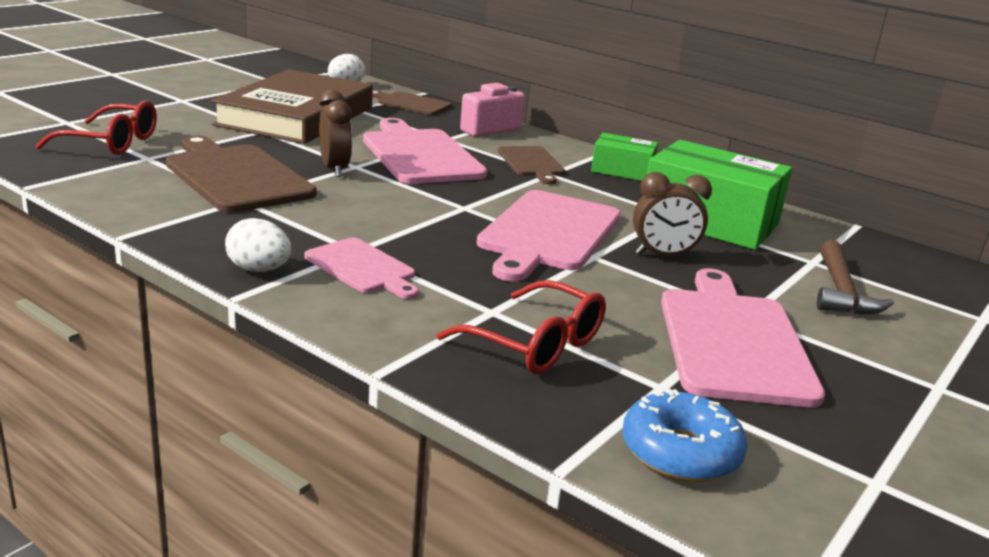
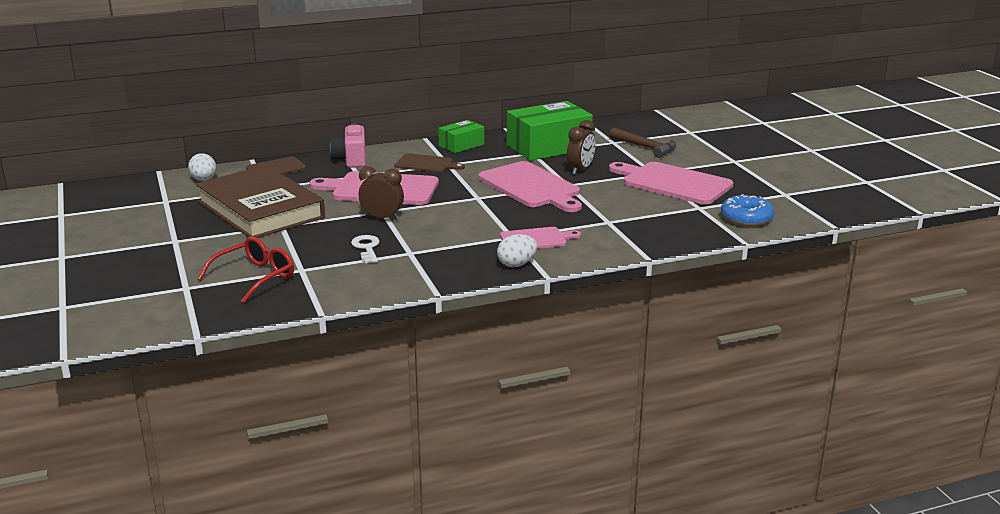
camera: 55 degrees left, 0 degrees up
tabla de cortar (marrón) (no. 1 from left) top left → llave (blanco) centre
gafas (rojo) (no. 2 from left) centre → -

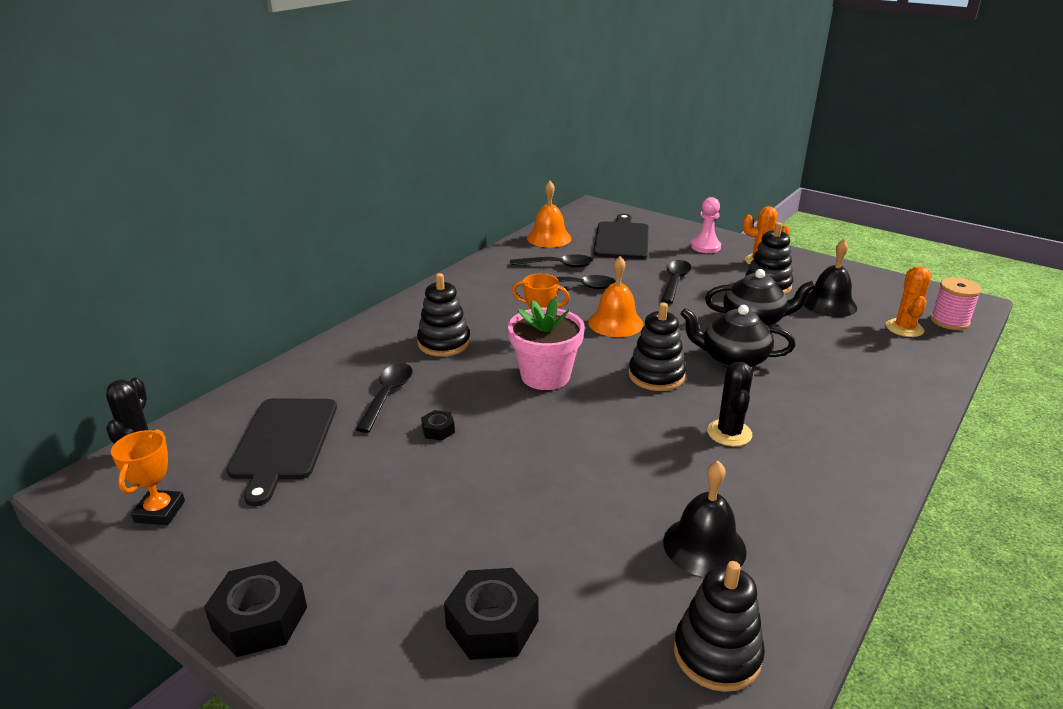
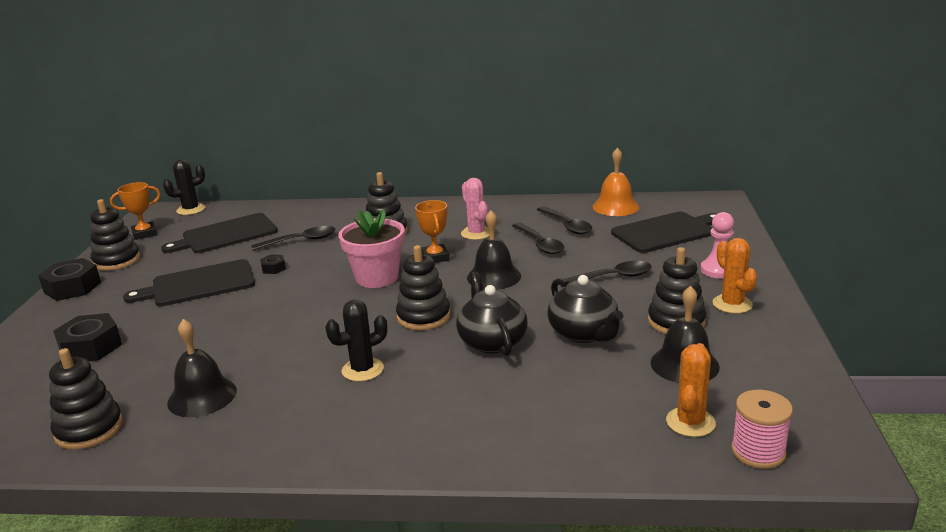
camera: 60 degrees right, 5 degrees down
campana (naranja) (no. 2 from left) centre → campana (negro) (no. 2 from left) centre
cactus (naranja) (no. 2 from left in the first image) middle right → cactus (naranja) (no. 1 from left) bottom right, 45 degrees counterclockwise
- → cactus (rosa) centre
- → juguete apilable (negro) (no. 2 from left) middle left
- → tabla de cortar (negro) (no. 1 from left) middle left

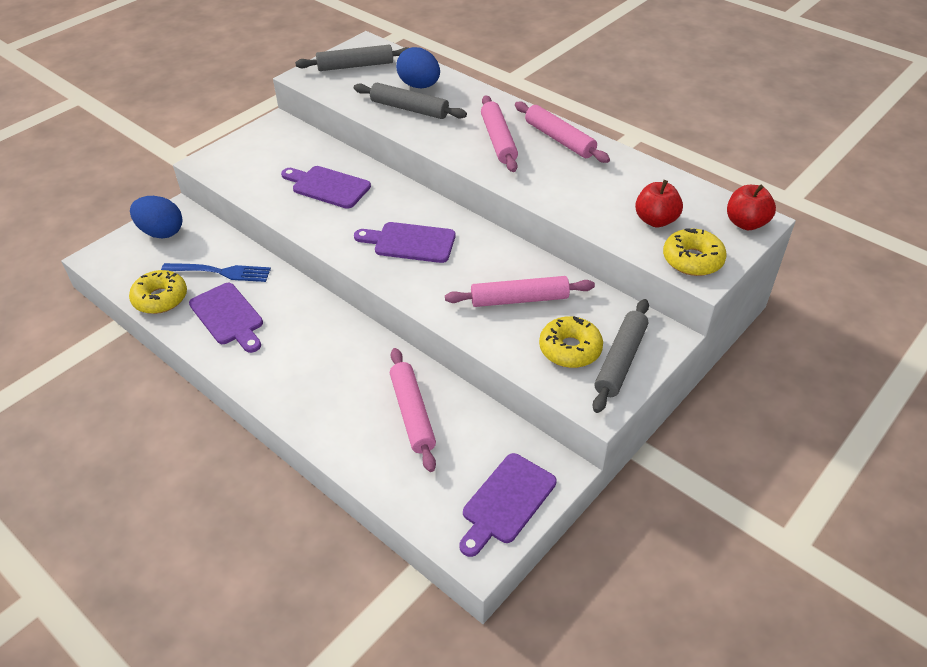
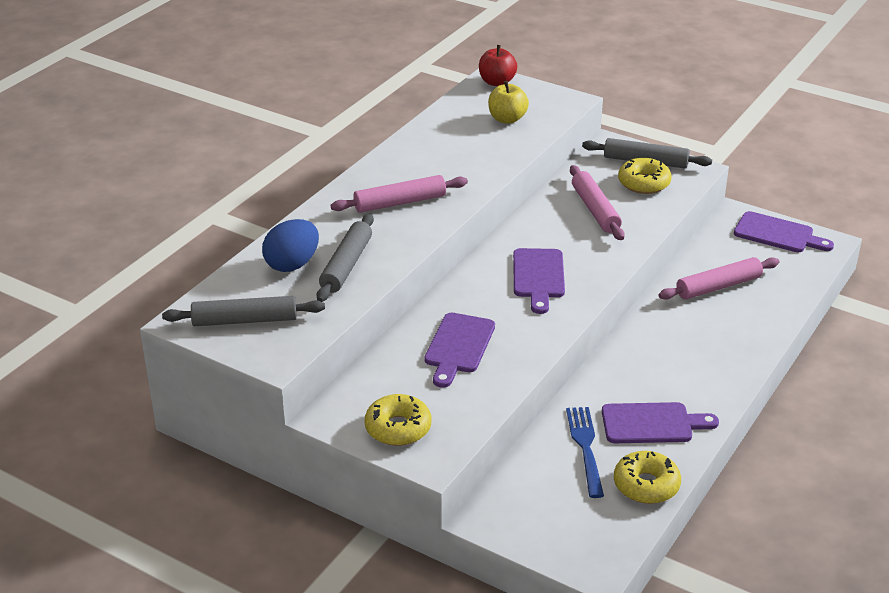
camera: 100 degrees left, 10 degrees down
rodillo (gris) (no. 1 from left) top centre → rodillo (gris) (no. 1 from left) middle left, 75 degrees counterclockwise
rodillo (rosa) (no. 4 from left) top centre → -
manzana (rojo) (no. 1 from left) top right → manzana (amarillo) top centre
huevo (azul) (no. 1 from left) top left → -
rosquilla (amarillo) (no. 3 from left in the first image) middle right → rosquilla (amarillo) (no. 1 from left) bottom centre, relocated
tabla de cortar (morado) (no. 1 from left in the first image) middle left → tabla de cortar (morado) (no. 3 from left) bottom right, 45 degrees clockwise

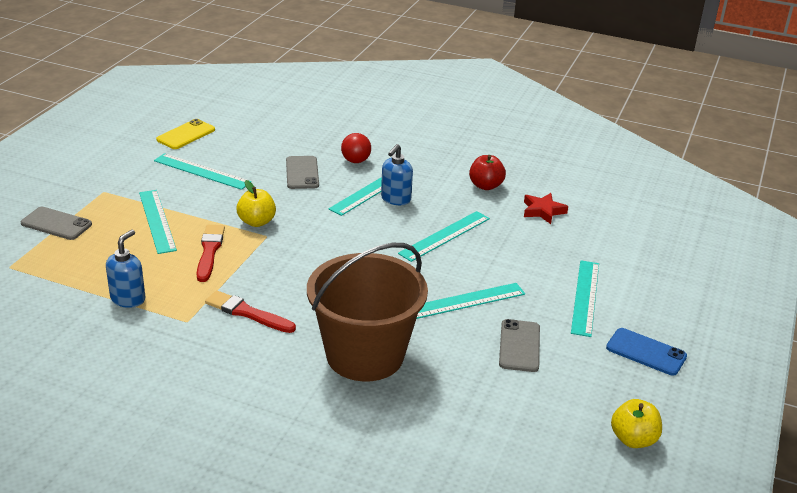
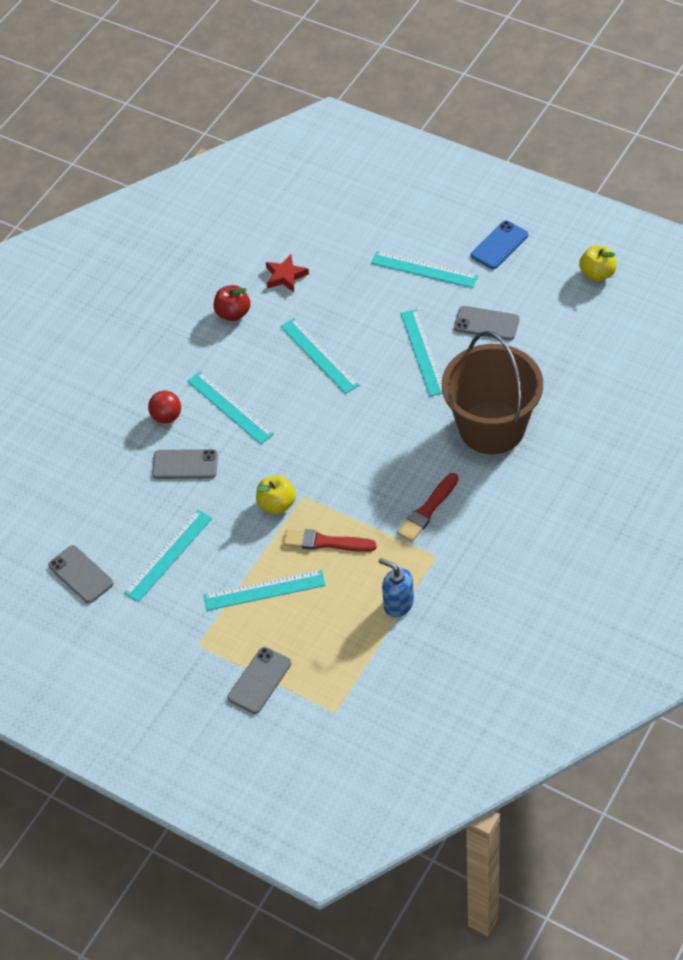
camera: 75 degrees left, 20 degrees up
móvil (amarillo) top left → móvil (gris) (no. 1 from left) middle left
dispensador de jabón (azul) (no. 2 from left) centre → -

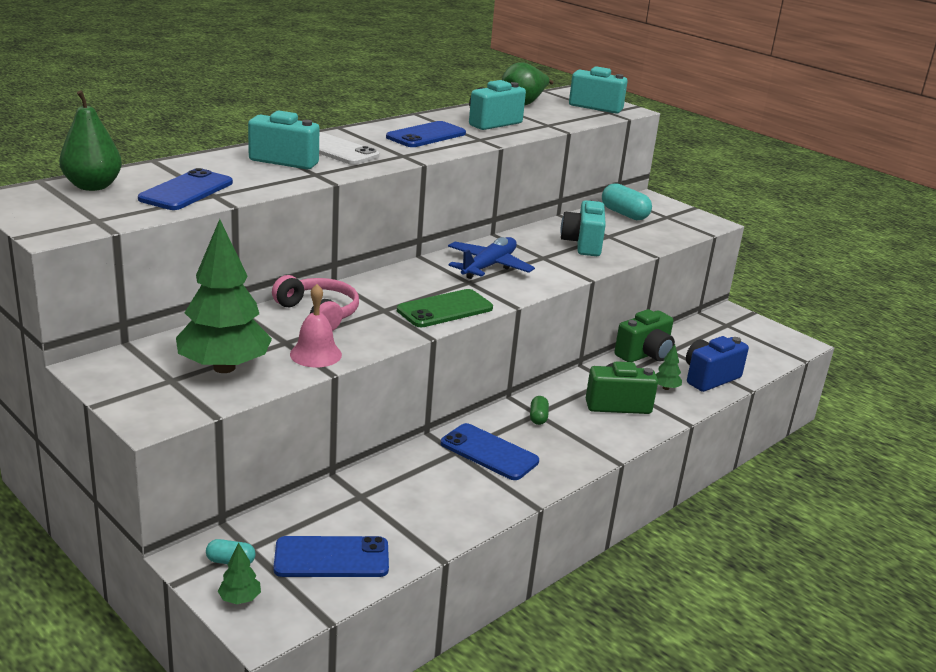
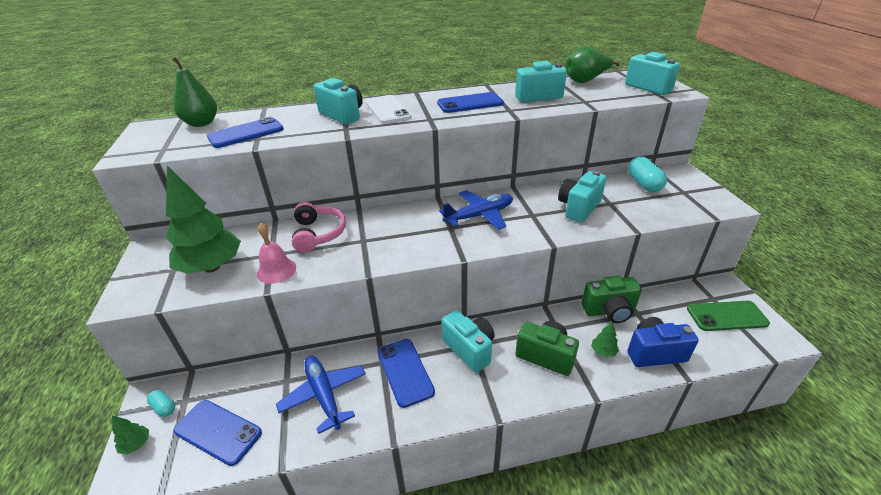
camera: 35 degrees right, 10 degrees up
móvil (verde) centre → móvil (verde) middle right, relocated
cápsula (verde) centre → cámara (turquesa) (no. 2 from left) bottom centre
- → avión (azul) (no. 1 from left) bottom centre

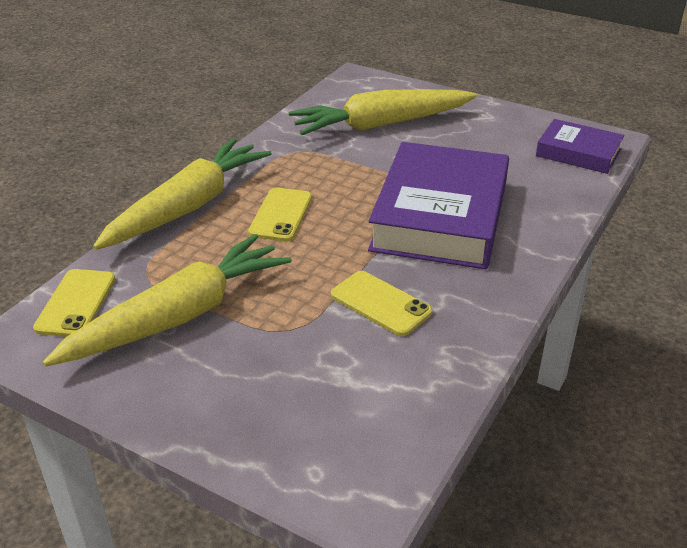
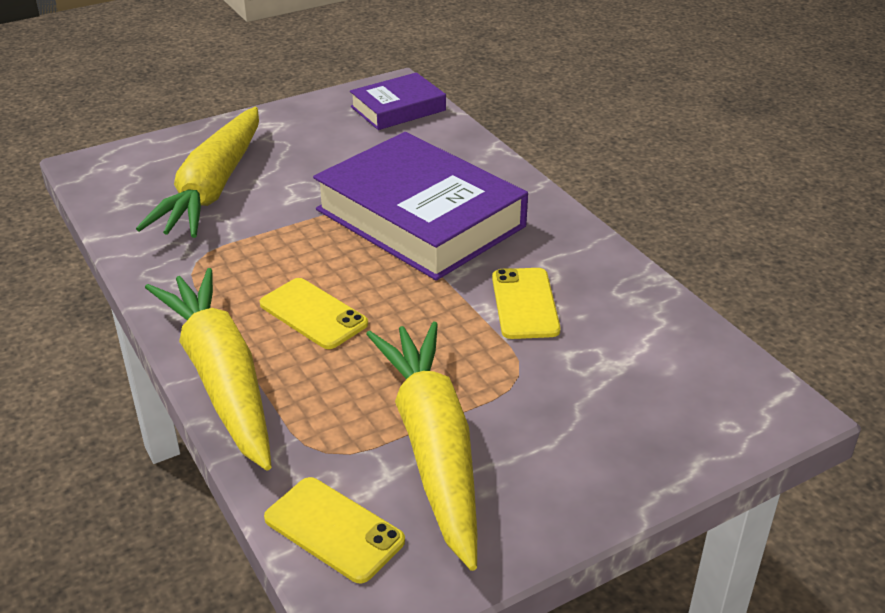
camera: 60 degrees left, 0 degrees up
móvil (amarillo) (no. 3 from left) centre, 75 degrees counterclockwise

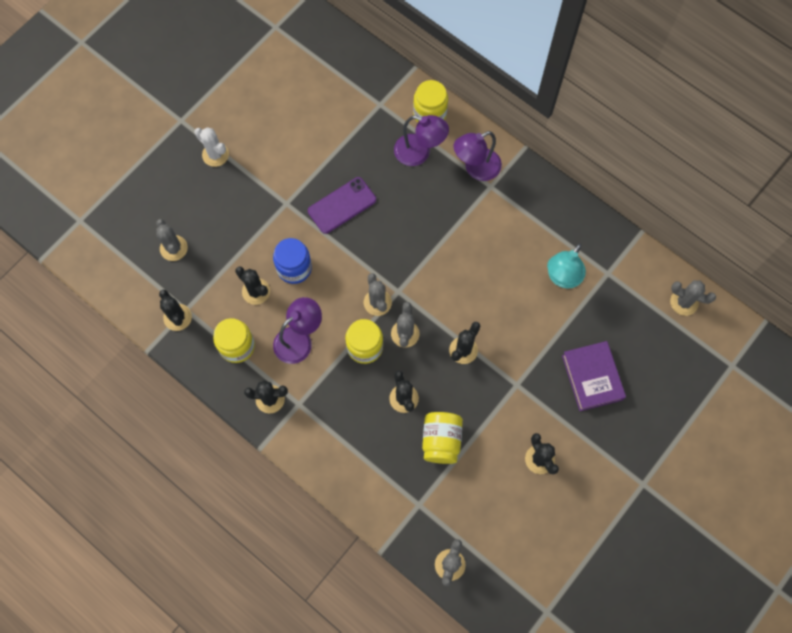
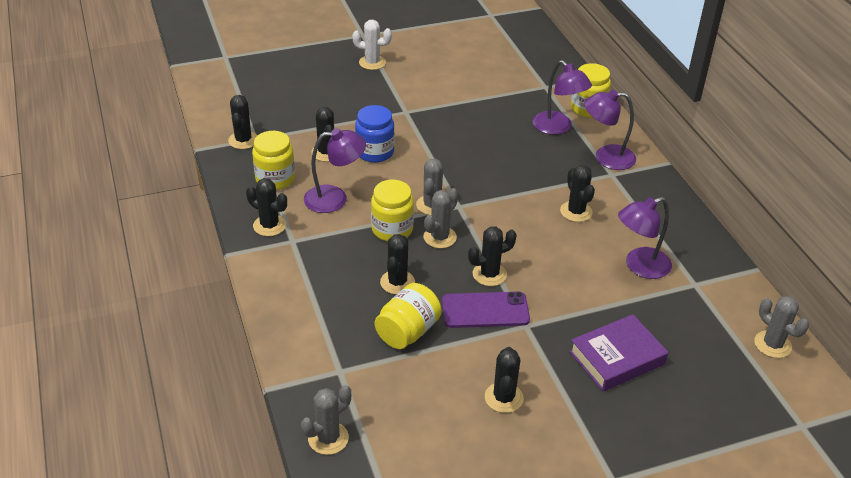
camera: 30 degrees right, 30 degrees down
cactus (blanco) top left → cactus (blanco) top centre, 60 degrees counterclockwise
móvil (morado) top centre → móvil (morado) centre, relocated
cactus (gris) (no. 1 from left) middle left → -
lámpara (turquesa) middle right → lámpara (morado) (no. 4 from left) middle right
libro (morado) middle right → libro (morado) bottom right, 45 degrees clockwise
- → cactus (negro) (no. 7 from left) middle right

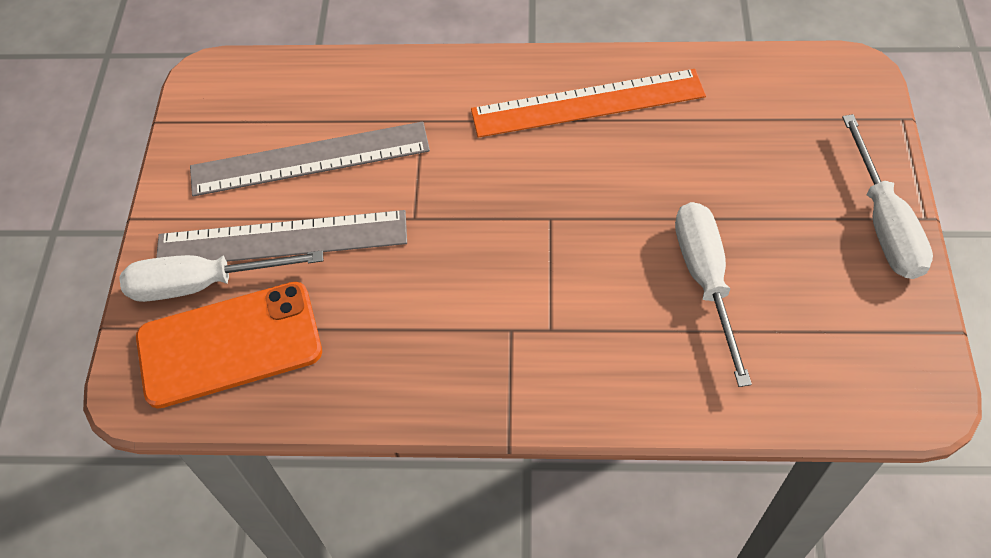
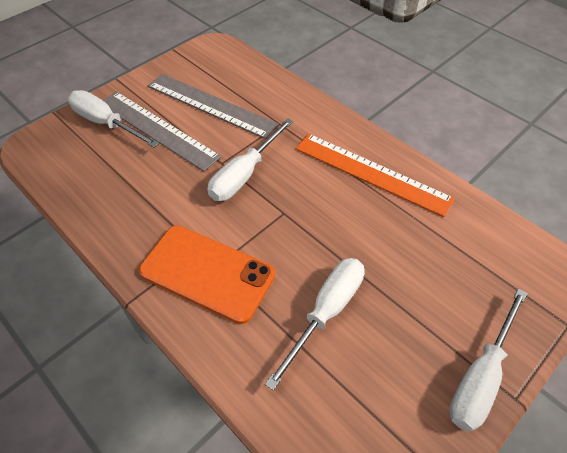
camera: 40 degrees right, 5 degrees down
móvil (naranja) middle left → móvil (naranja) centre, relocated
- → destornillador (blanco) (no. 2 from left) centre

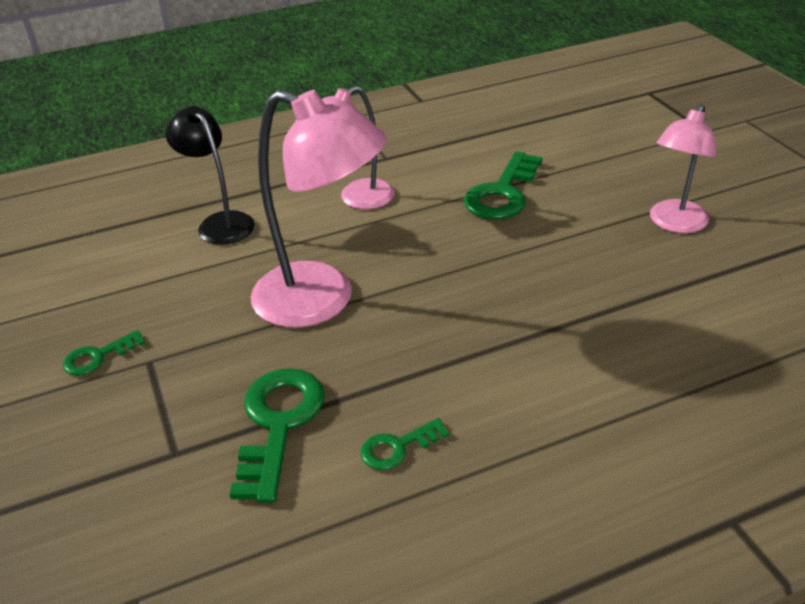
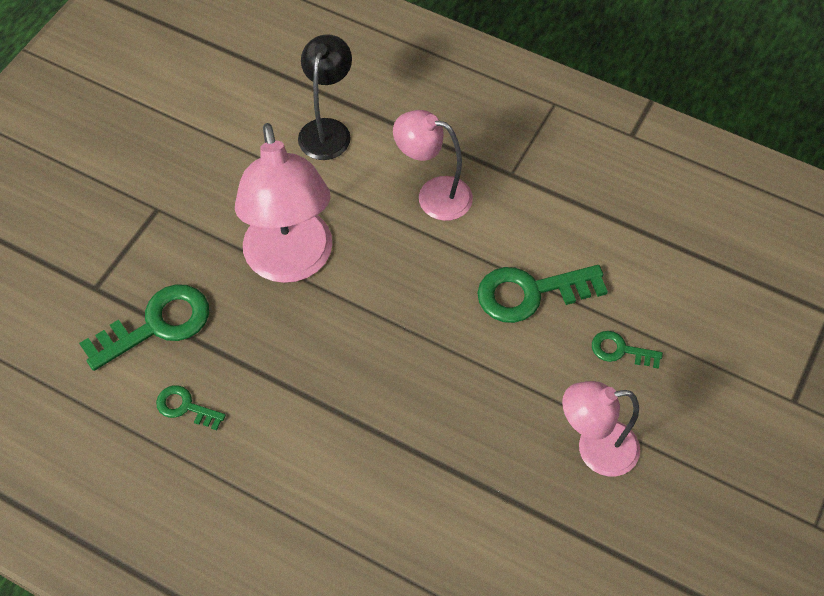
camera: 50 degrees right, 20 degrees up
llave (verde) (no. 1 from left in the first image) middle left → llave (verde) (no. 4 from left) middle right, relocated

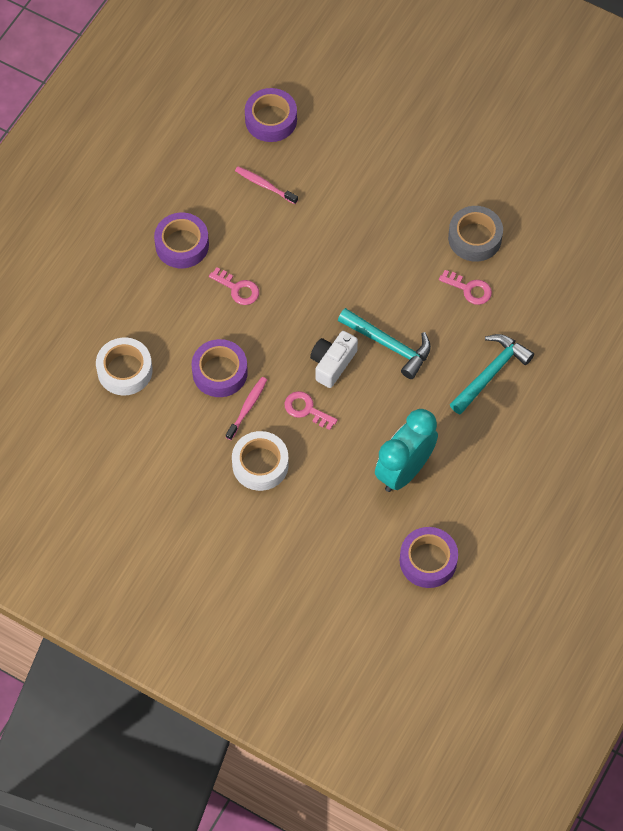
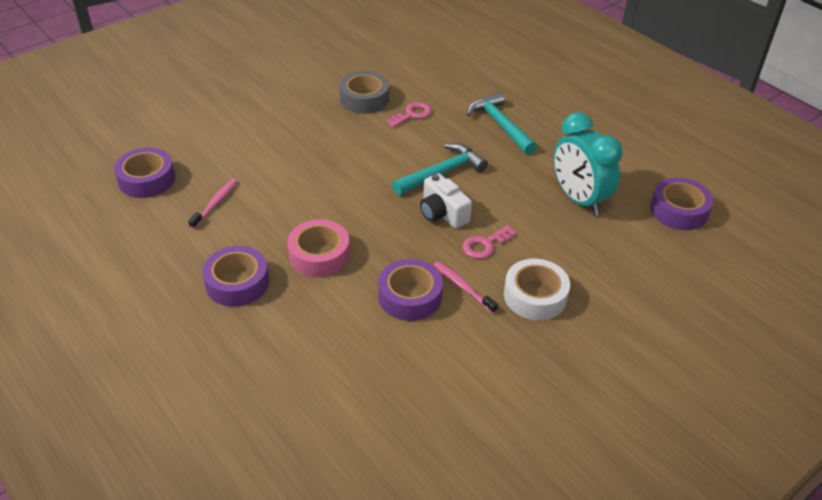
camera: 70 degrees left, 20 degrees down
cepillo de dientes (rosa) (no. 2 from left in the first image) top centre → cepillo de dientes (rosa) (no. 1 from left) middle left, 150 degrees clockwise
llave (rosa) (no. 1 from left) centre → cinta adhesiva (rosa) centre
cinta adhesiva (blanco) (no. 1 from left) middle left → -

